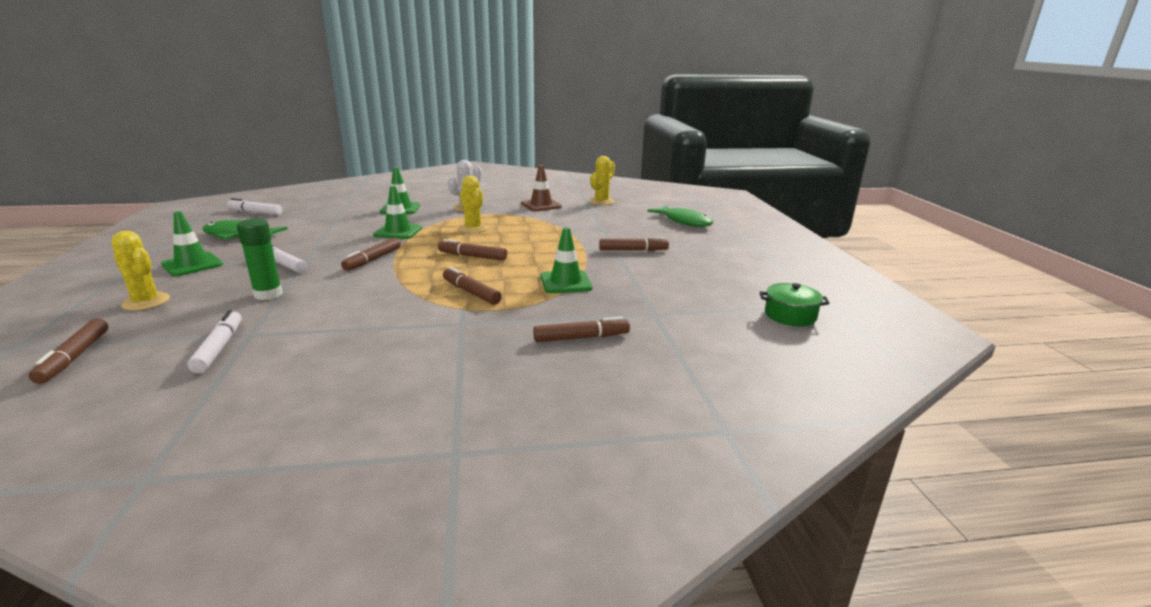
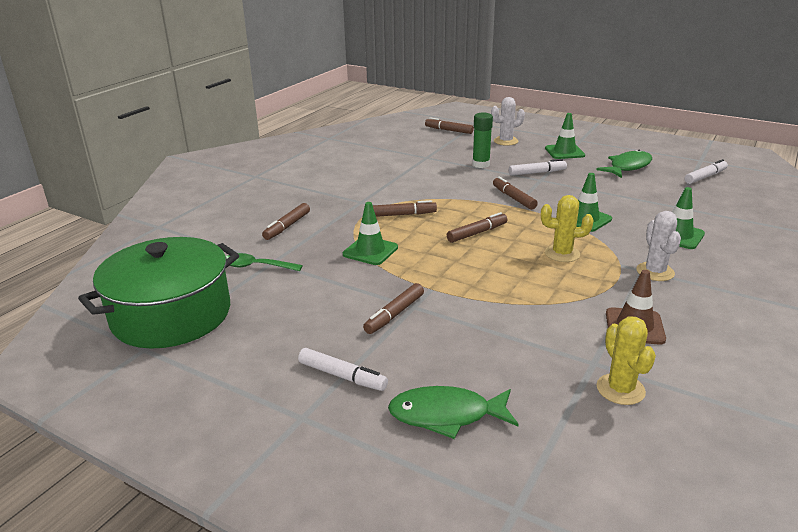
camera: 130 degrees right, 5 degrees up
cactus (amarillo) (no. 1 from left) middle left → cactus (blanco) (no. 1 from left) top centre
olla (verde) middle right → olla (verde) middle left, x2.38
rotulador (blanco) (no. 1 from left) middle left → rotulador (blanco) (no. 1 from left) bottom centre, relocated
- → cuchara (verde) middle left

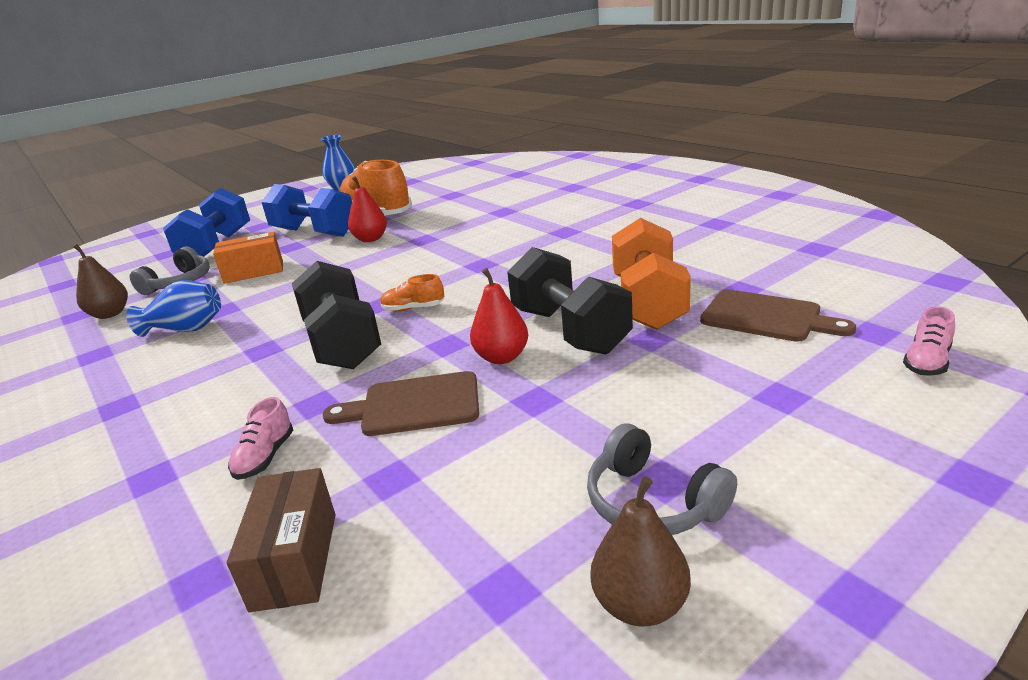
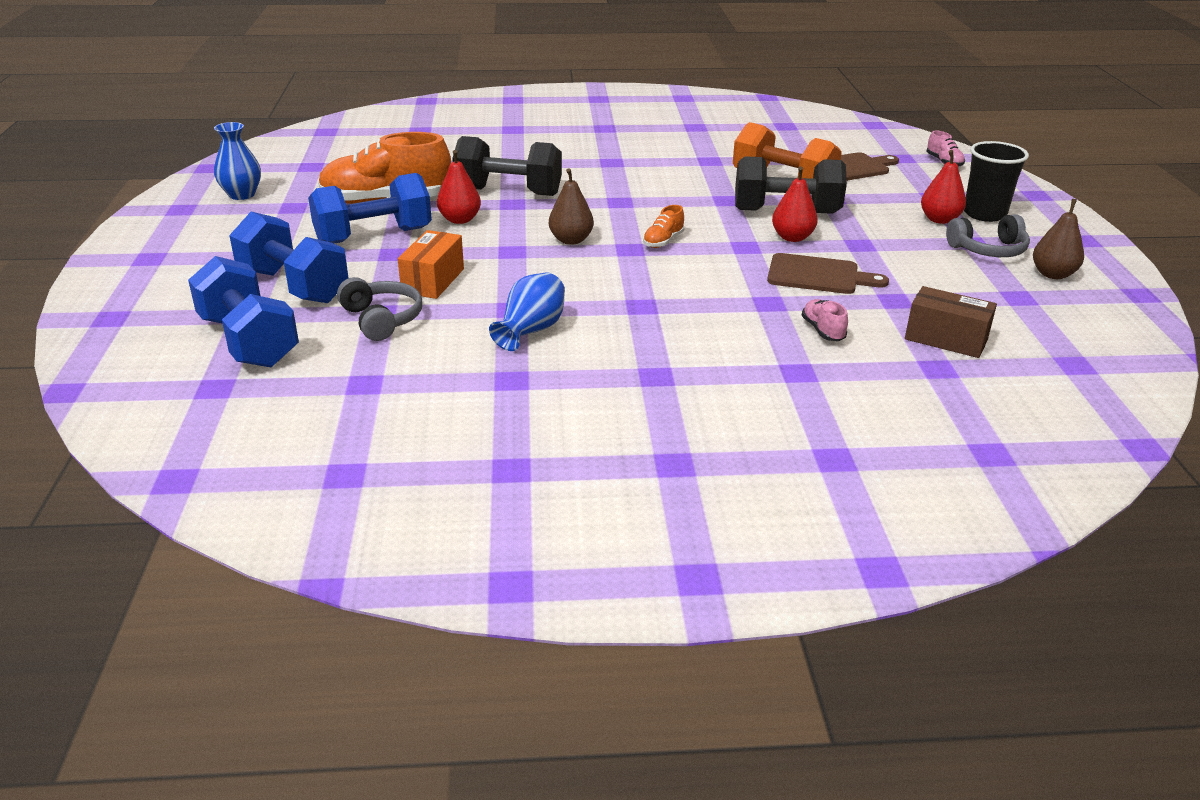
camera: 60 degrees left, 5 degrees up
pera (marrón) (no. 1 from left) middle left → pera (marrón) (no. 1 from left) top centre, relocated
mancuerna (negro) (no. 1 from left) middle left → mancuerna (negro) (no. 1 from left) top centre, relocated
tabla de cortar (marrón) (no. 1 from left) centre → tabla de cortar (marrón) (no. 1 from left) middle right, 105 degrees counterclockwise
zapato (rosa) (no. 1 from left) middle left → zapato (rosa) (no. 1 from left) middle right, 150 degrees counterclockwise
- → vaso (negro) top right
- → pera (rojo) (no. 3 from left) top right
- → mancuerna (azul) (no. 1 from left) middle left

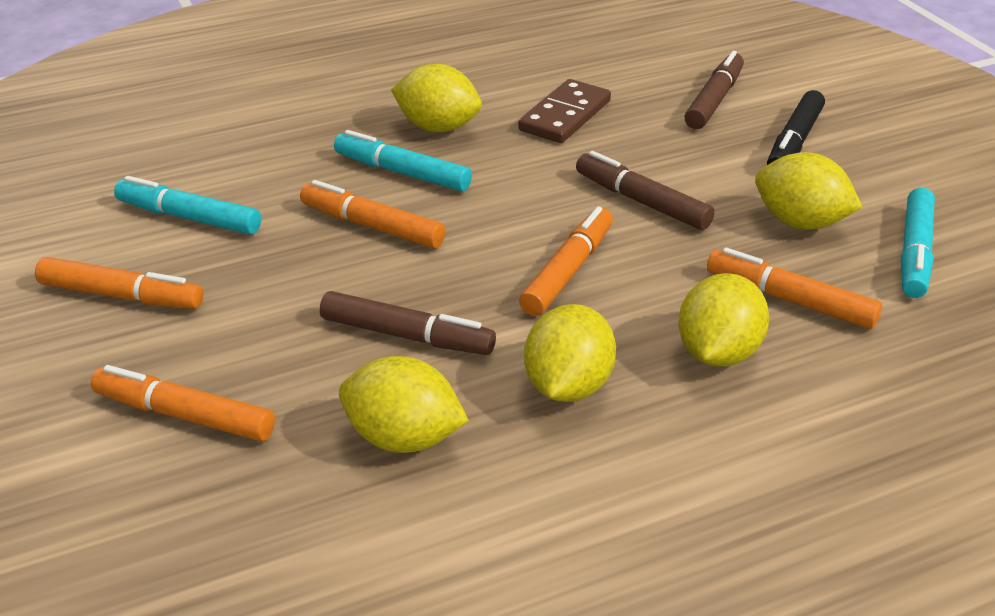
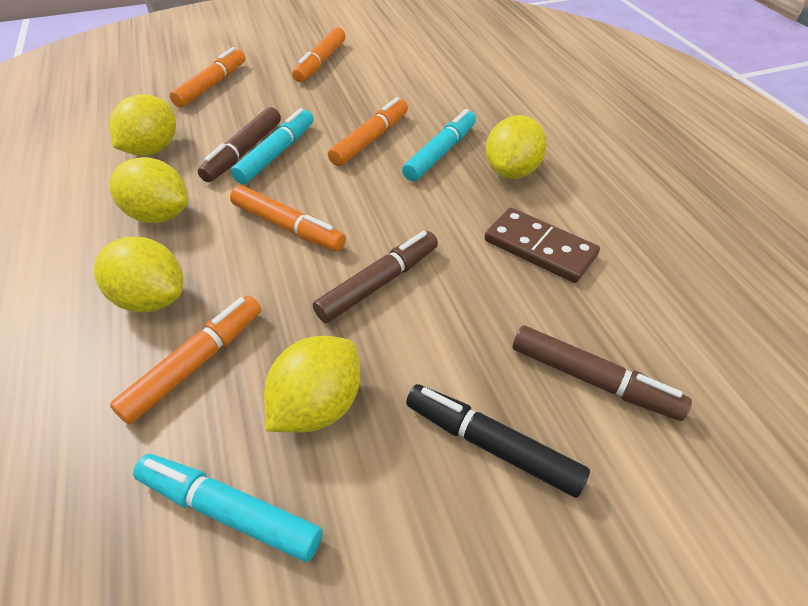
camera: 95 degrees right, 10 degrees up
rotulador (turquesa) (no. 1 from left in the first image) top left → rotulador (turquesa) (no. 2 from left) top centre, relocated

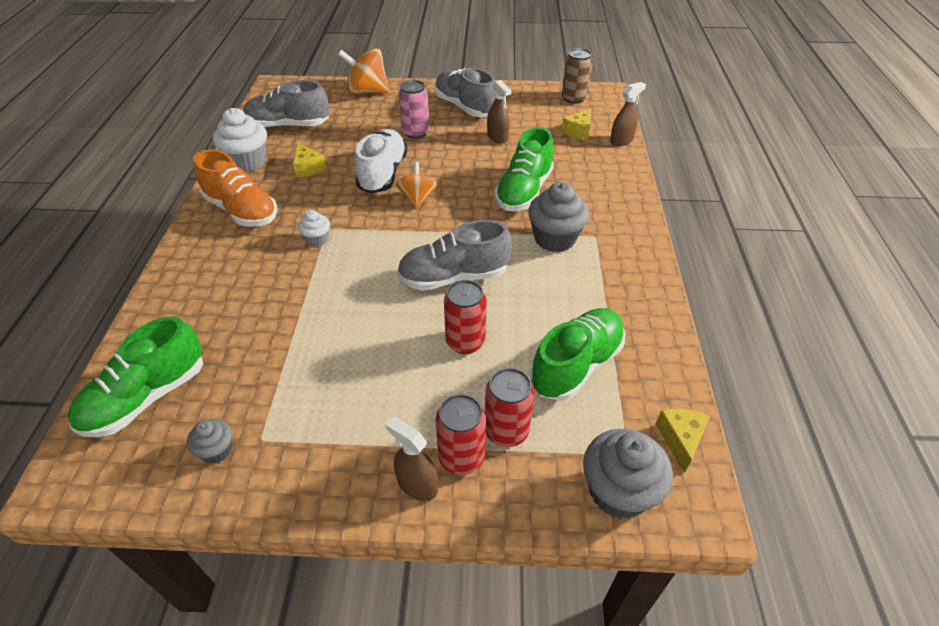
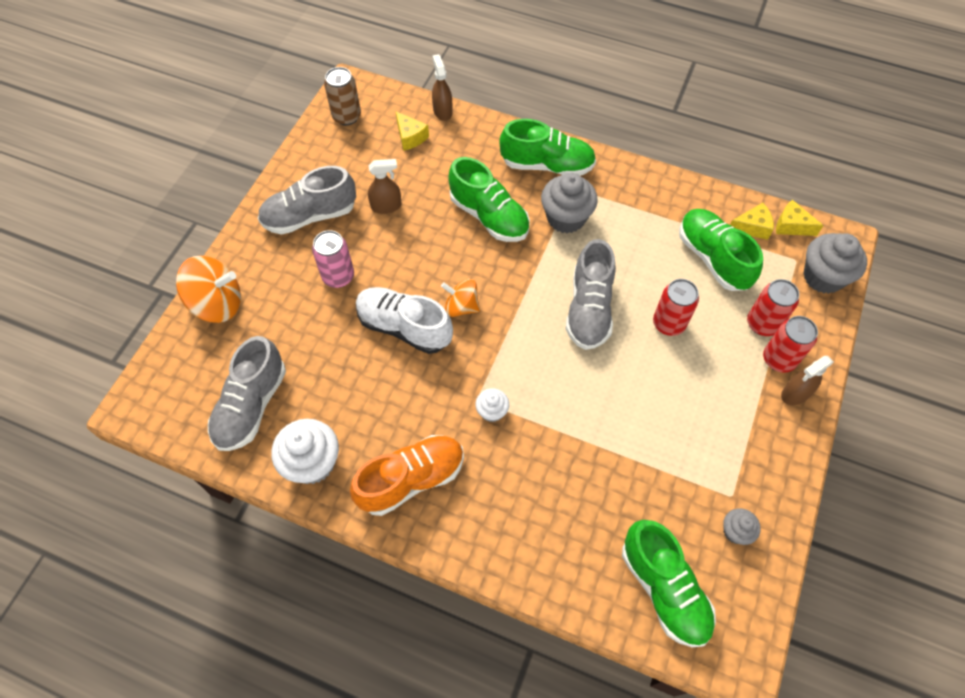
camera: 70 degrees left, 15 degrees up
peonza (naranja) (no. 1 from left) top centre → peonza (naranja) (no. 1 from left) middle left, 120 degrees counterclockwise
queso (amarillo) (no. 1 from left in the first image) top left → queso (amarillo) (no. 2 from left) top right, relocated
- → zapato (verde) (no. 2 from left) top centre

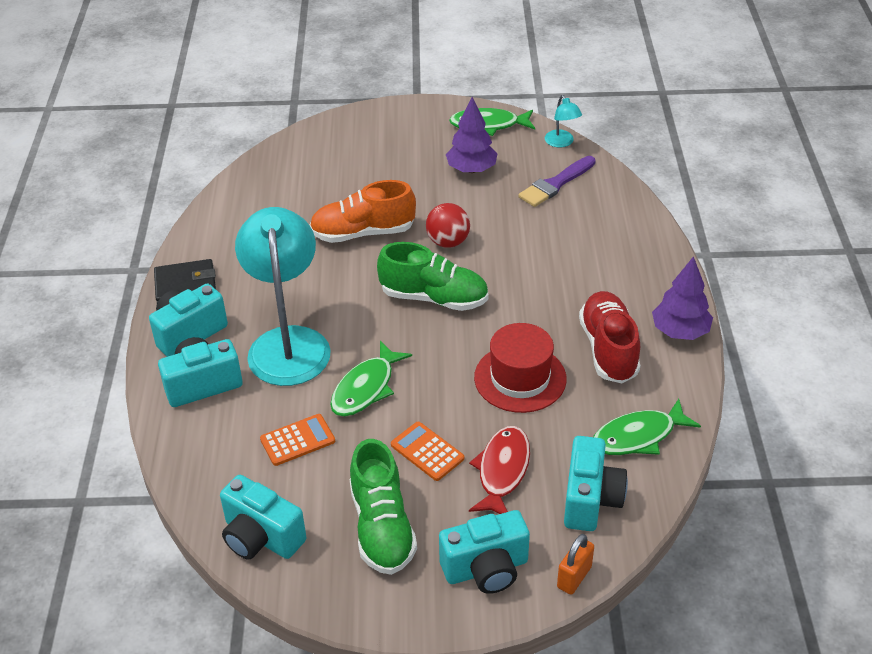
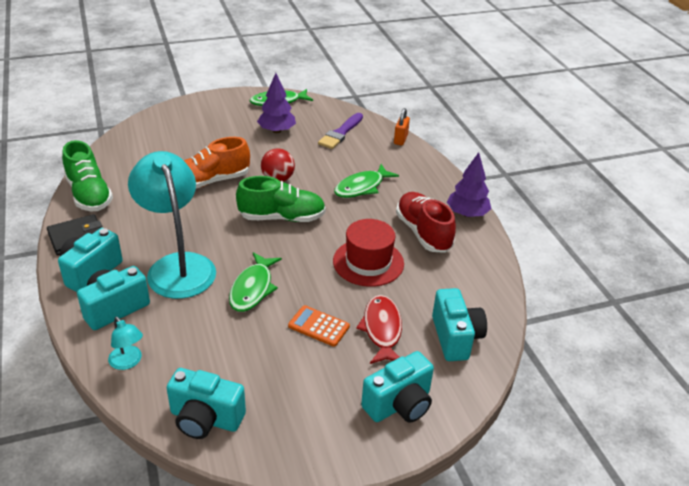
camera: 20 degrees left, 5 degrees down
lámpara (turquesa) (no. 2 from left in the first image) top centre → lámpara (turquesa) (no. 1 from left) bottom left, relocated
pez (verde) (no. 3 from left) middle right → pez (verde) (no. 3 from left) centre, relocated
calculadora (naranja) (no. 1 from left) bottom centre → -
zapato (verde) (no. 1 from left) bottom centre → zapato (verde) (no. 1 from left) middle left, relocated
candado (naranja) bottom centre → candado (naranja) top centre, relocated

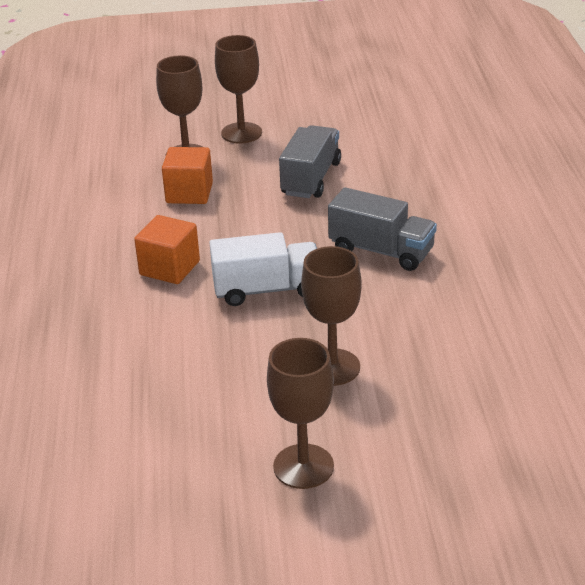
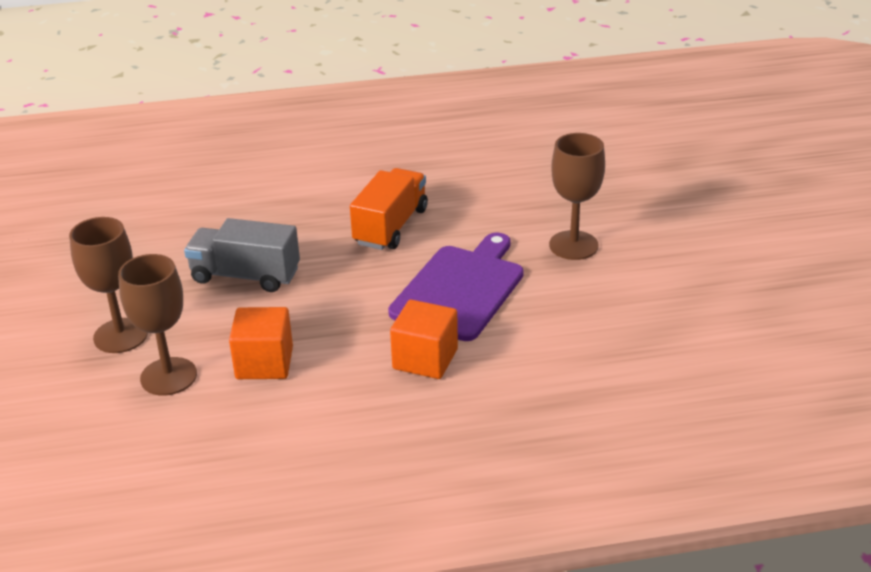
camera: 95 degrees left, 0 degrees up
camión (gris) (no. 2 from left) centre → camión (naranja) centre
camión (blanco) centre → tabla de cortar (morado) centre
copa (marrón) (no. 3 from left) bottom centre → -

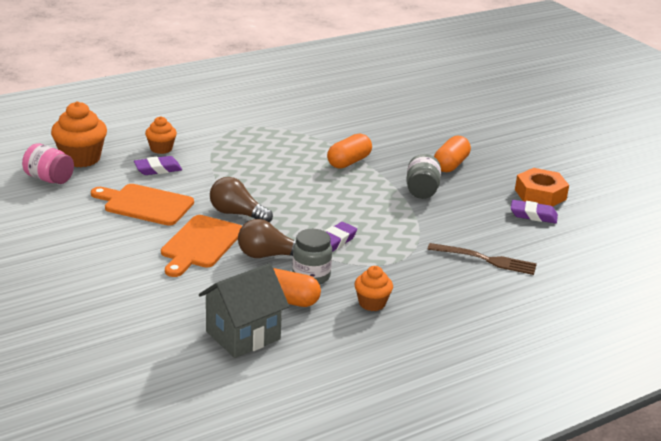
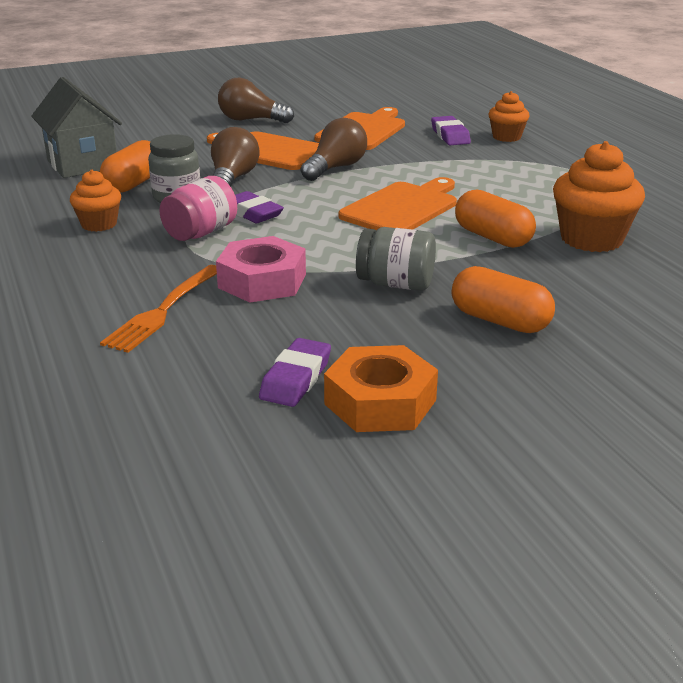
camera: 100 degrees right, 0 degrees up
magdalena (naranja) (no. 1 from left in the first image) top left → magdalena (naranja) (no. 3 from left) top right, relocated
tarro (rosa) middle left → tarro (rosa) top left, relocated
tenedor (marrón) middle right → tenedor (naranja) middle left
- → bombilla (marrón) (no. 2 from left) top centre
- → tabla de cortar (naranja) (no. 3 from left) top centre
- → tuerca (rosa) centre

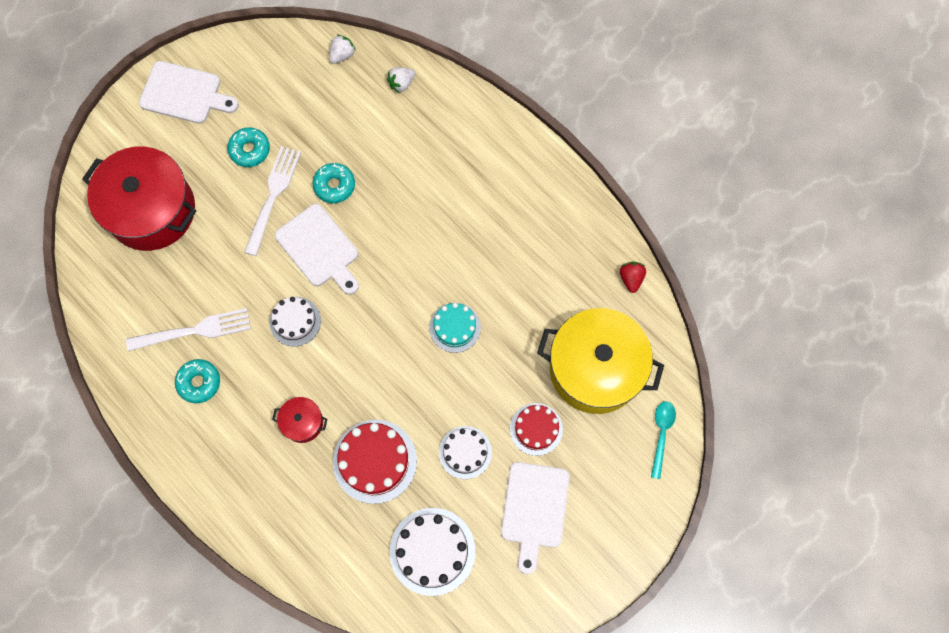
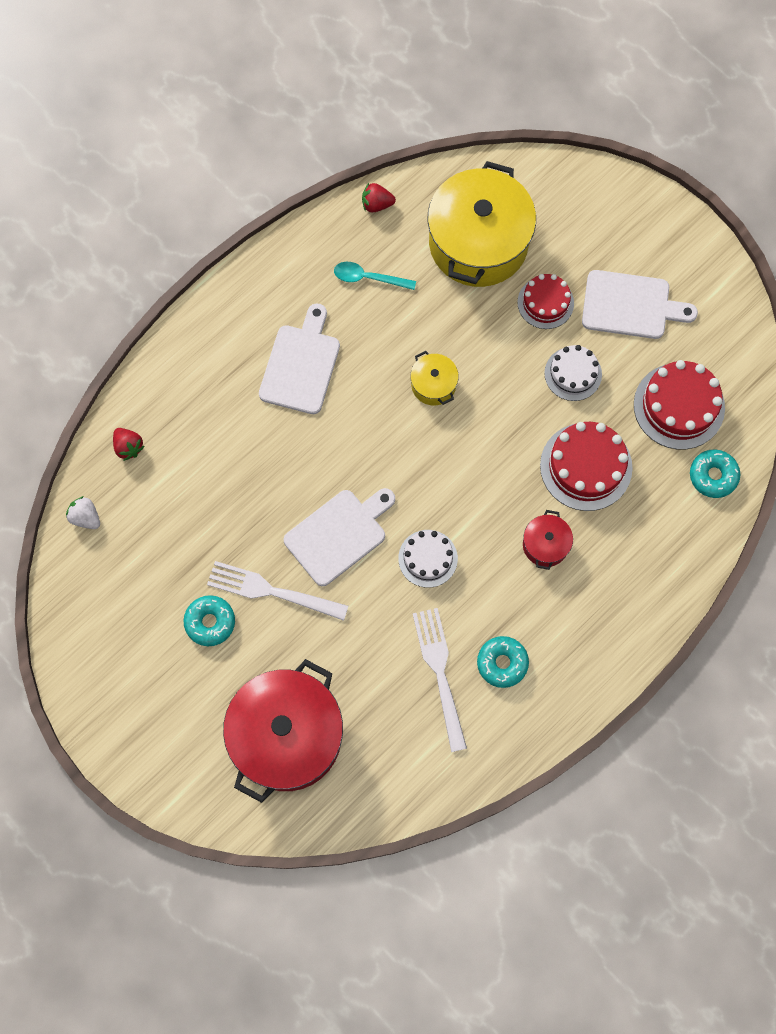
camera: 90 degrees left, 0 degrees up
tabla de cortar (blanco) (no. 1 from left) top left → tabla de cortar (blanco) (no. 1 from left) centre, relocated
fresa (blanco) (no. 2 from left) top centre → fresa (rojo) (no. 1 from left) middle left
rosquilla (turquesa) (no. 3 from left) top centre → rosquilla (turquesa) (no. 3 from left) middle right, relocated
tarta (turquesa) centre → olla (amarillo) (no. 1 from left) centre
cuchara (turquesa) bottom right → cuchara (turquesa) top centre, relocated
tarta (blanco) (no. 2 from left) bottom centre → tarta (rojo) (no. 3 from left) middle right

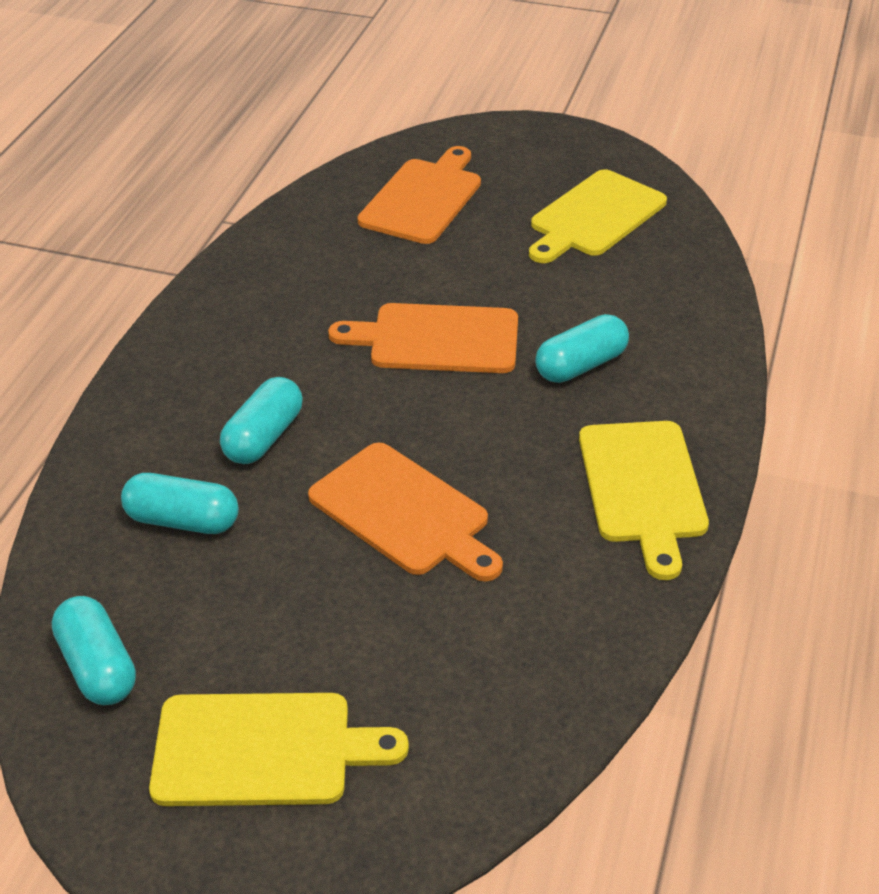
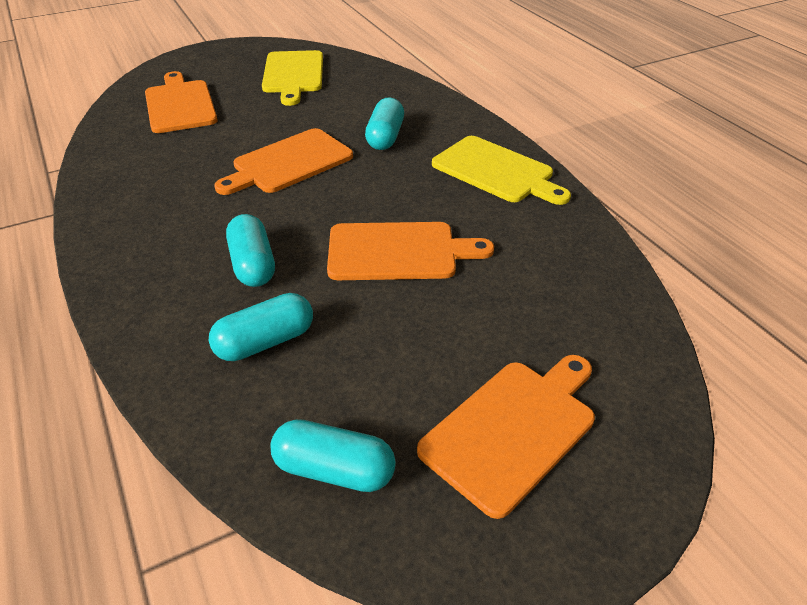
camera: 45 degrees left, 0 degrees up
tabla de cortar (amarillo) (no. 1 from left) bottom left → tabla de cortar (naranja) (no. 4 from left) bottom centre

